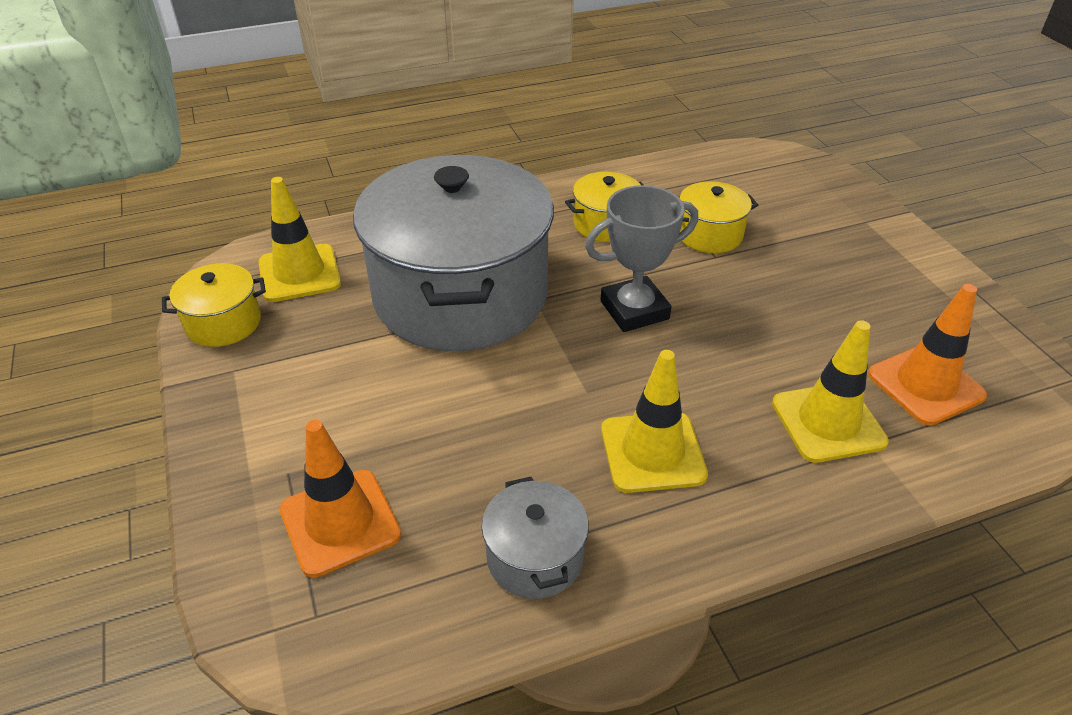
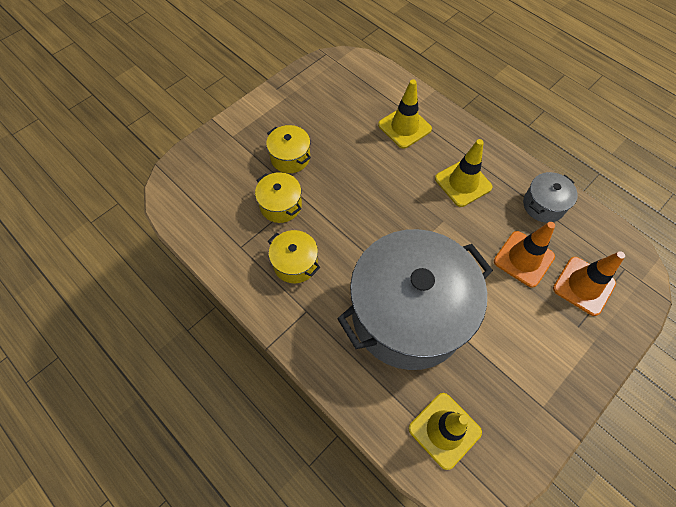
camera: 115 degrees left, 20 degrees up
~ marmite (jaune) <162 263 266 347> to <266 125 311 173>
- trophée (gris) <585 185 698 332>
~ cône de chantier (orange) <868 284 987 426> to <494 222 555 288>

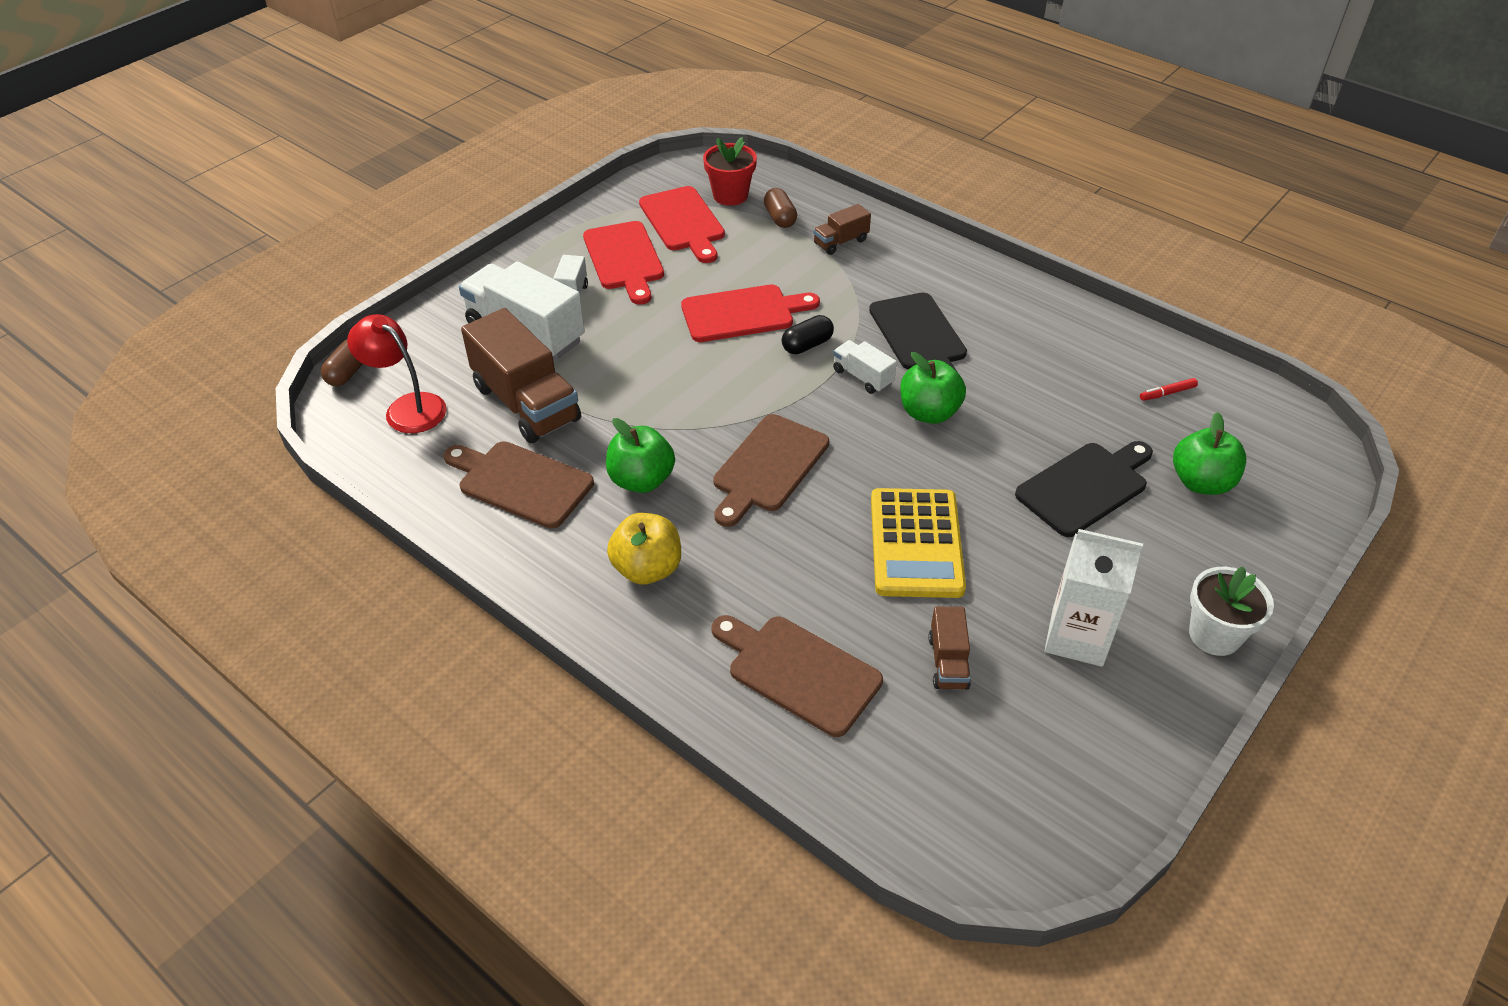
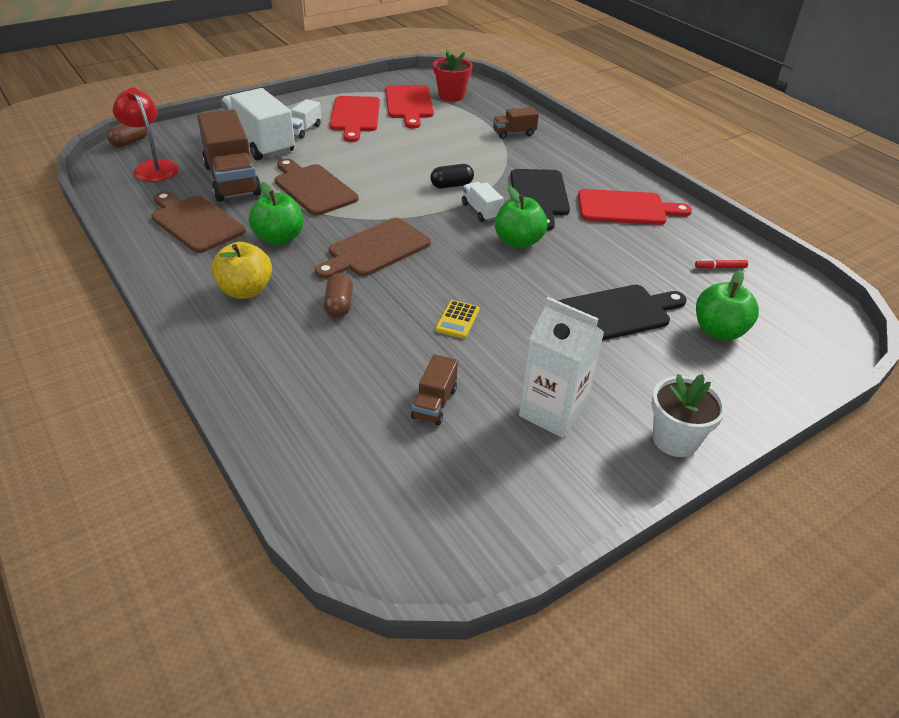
camera: 15 degrees right, 5 degrees down
~ planche à découper (rouge) <681 284 820 342> to <578 189 692 225>
~ planche à découper (marron) <712 615 883 737> to <275 158 359 216>
~ gélule (marron) <764 188 797 228> to <324 273 353 318>
~ calculatrice (jaune) <871 488 966 598> = <435 300 480 339> x0.45

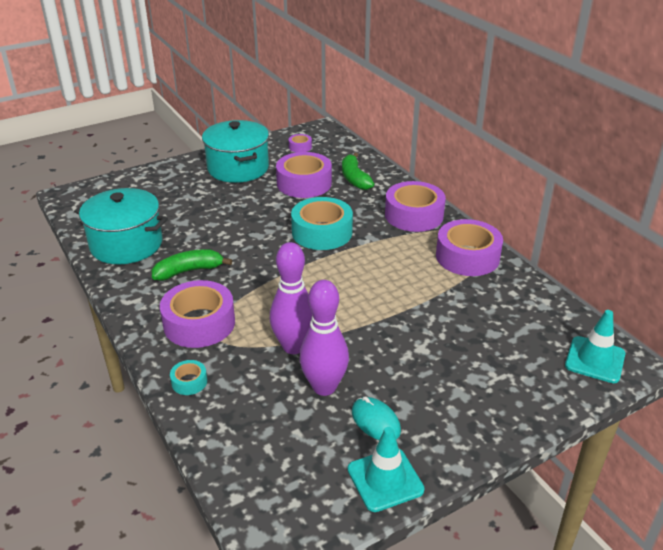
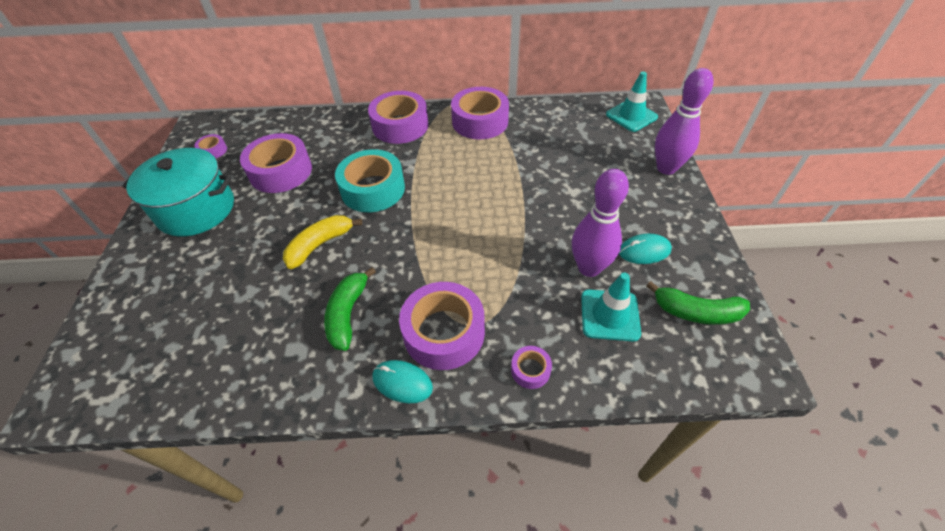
camera: 60 degrees left, 15 degrees up
- marmite (turquoise) <74 188 168 264>
~ ruban adhésif (turquoise) <170 360 207 395> to ruban adhésif (violet) <511 346 552 389>
~ quille (violet) <270 242 313 354> to <655 68 714 175>
~ banane (vert) <342 153 374 190> to <646 281 750 325>
~ cône de chantier (turquoise) <347 427 424 512> to <581 273 641 341>
+ banane (jaune) <283 215 362 269>
+ souris (turquoise) <372 360 433 403>

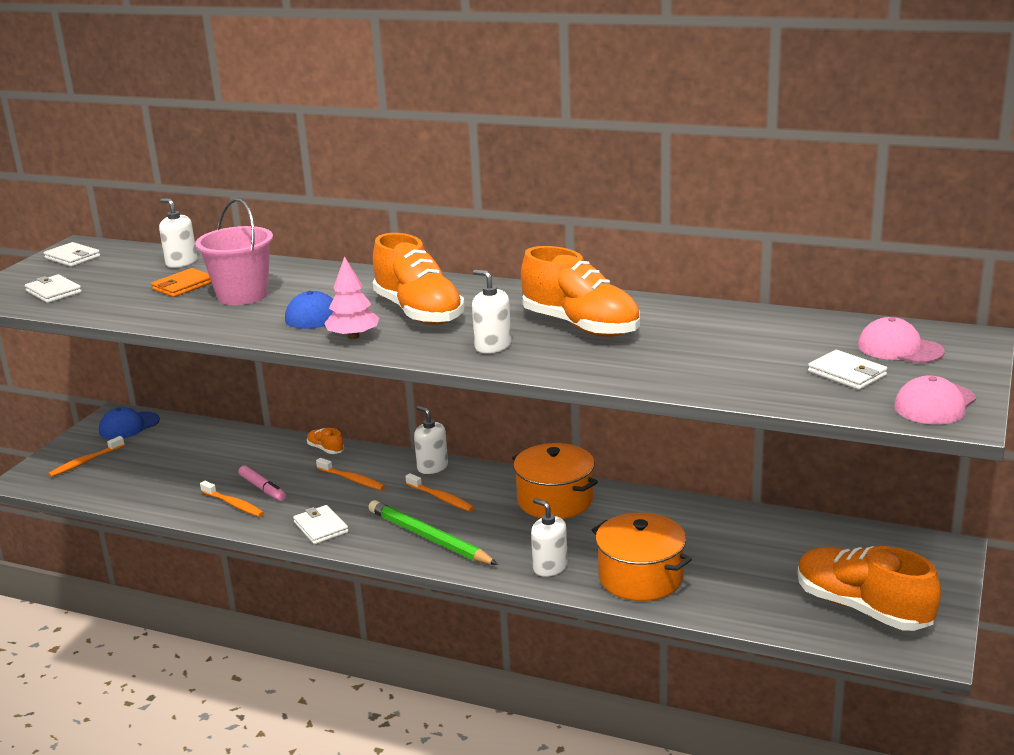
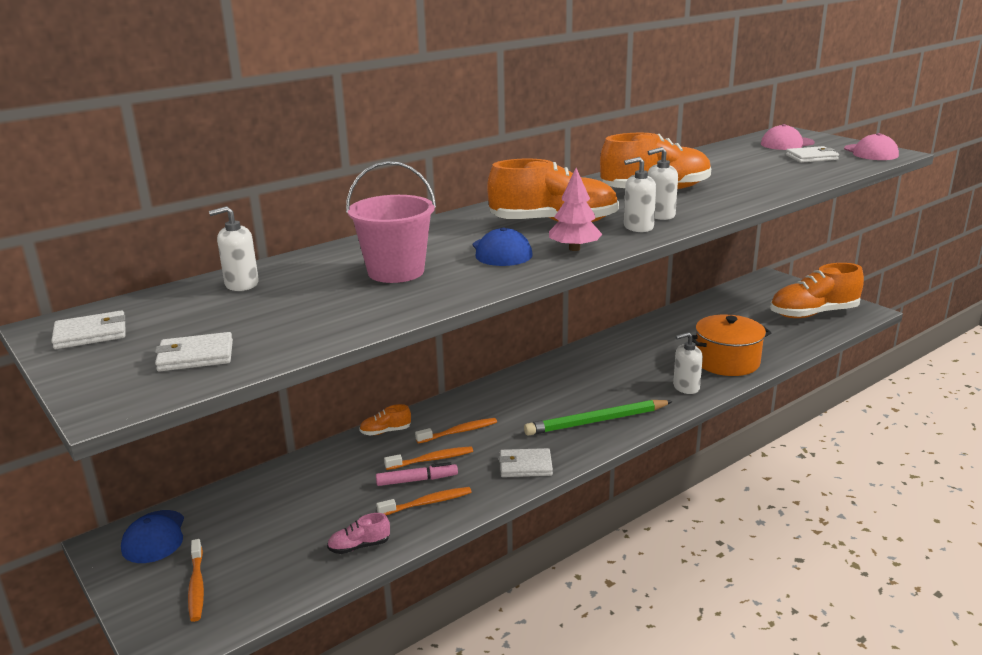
camera: 60 degrees left, 0 degrees up
- portefeuille (orange) <151 268 212 297>
~ brosse à dents (orange) <405 473 474 512> to <384 446 473 470>
~ distributeur de savon (blanc) <414 406 448 474> to <624 157 656 232>
- marmite (orange) <512 443 598 519>
+ chaussure (rose) <327 513 390 554>

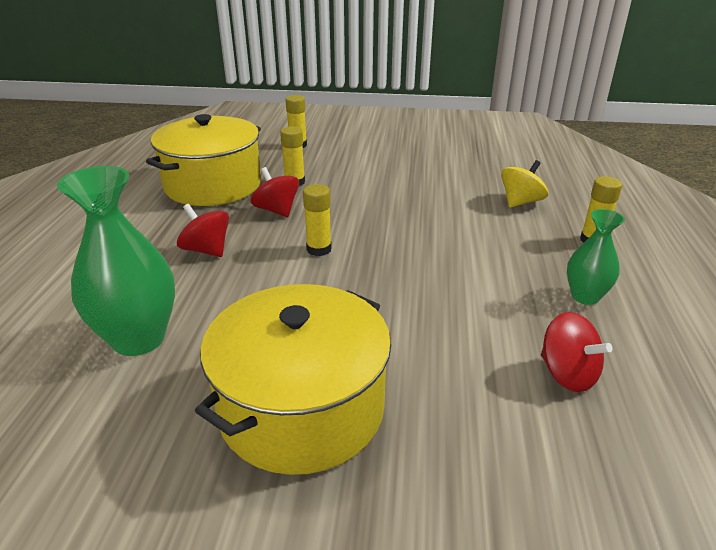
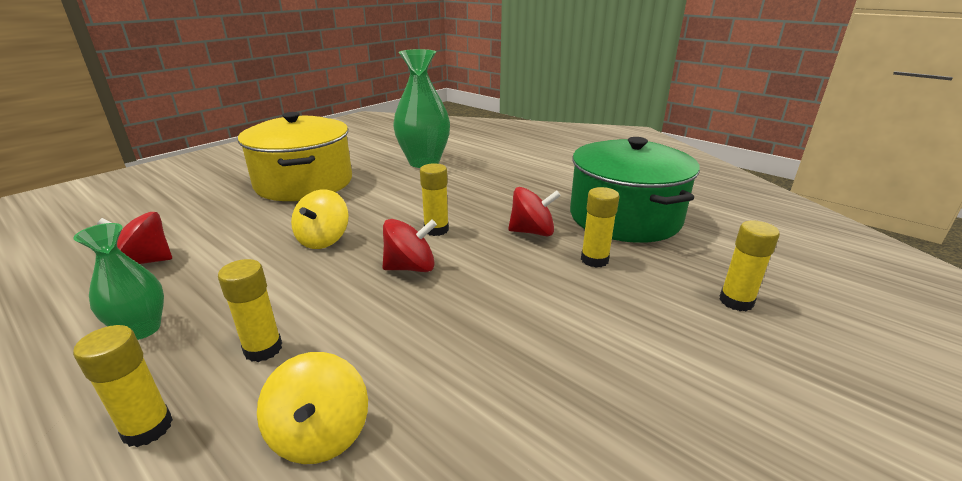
camera: 125 degrees right, 5 degrees down
~ marmite (jaune) <146 114 261 206> to marmite (vert) <570 137 700 243>
~ toupie (rouge) <177 204 229 257> to <383 219 437 272>
+ bâton de colle (jaune) <218 259 282 362>
+ toupie (jaune) <291 189 349 249>

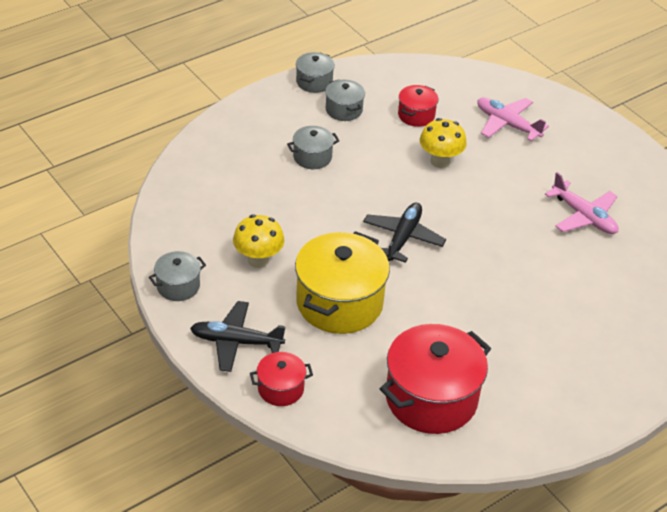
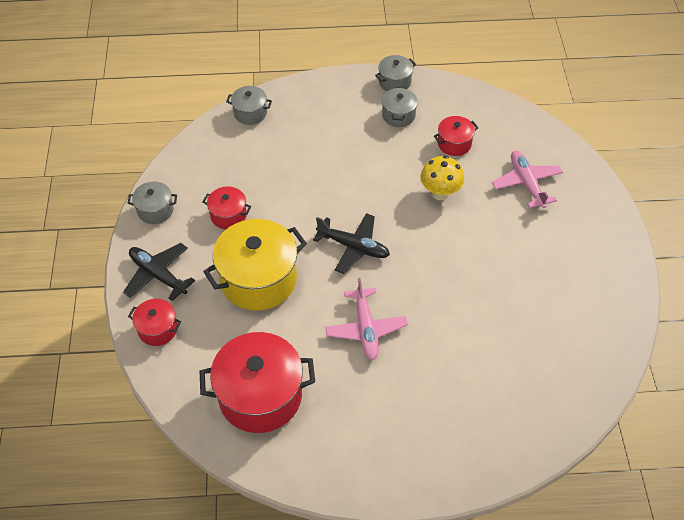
camera: 35 degrees right, 10 degrees up
~ champignon (jaune) <233 214 284 268> to marmite (rouge) <202 186 251 229>
~ marmite (gris) <287 126 339 169> to <226 86 272 125>
~ avion (noir) <363 203 446 263> = <313 213 390 274> 60 degrees clockwise
~ avion (rose) <545 172 618 234> to <325 278 408 360>

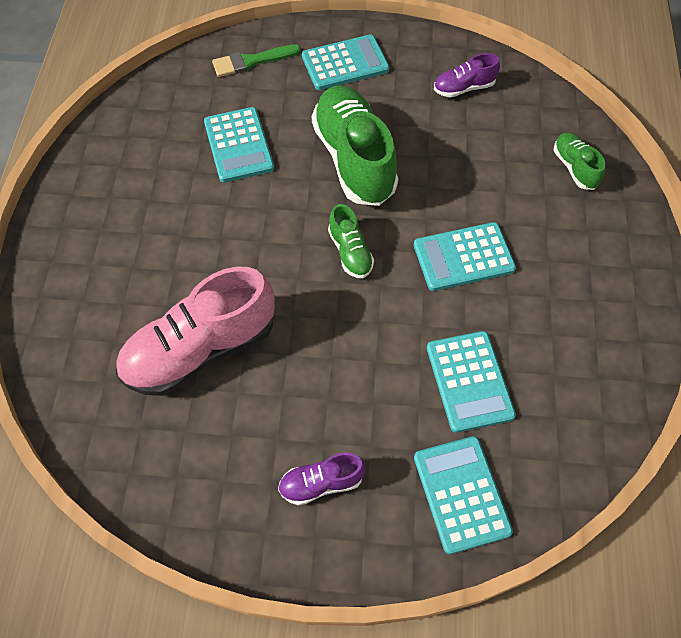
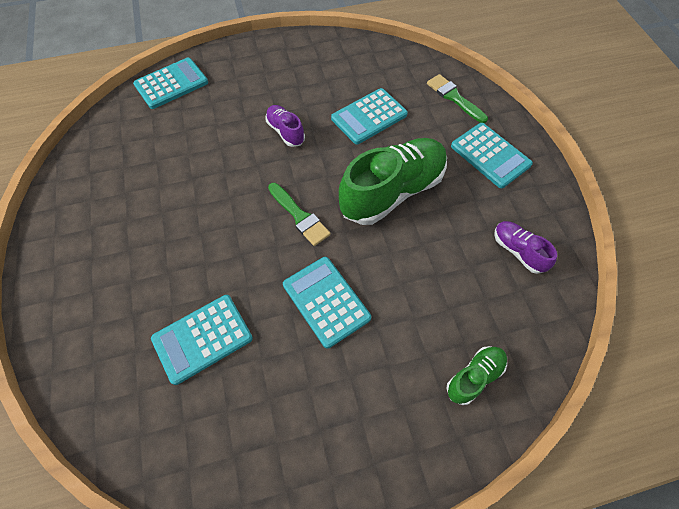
camera: 70 degrees right, 0 degrees up
- chaussure (rose) <116 267 275 396>
~ chaussure (violet) <278 452 366 506> to <265 105 305 147>
~ chaussure (vert) <328 204 374 278> to pinceau (vert) <268 183 331 246>
~ calculatrice (turquoise) <414 436 513 554> to <133 58 208 109>

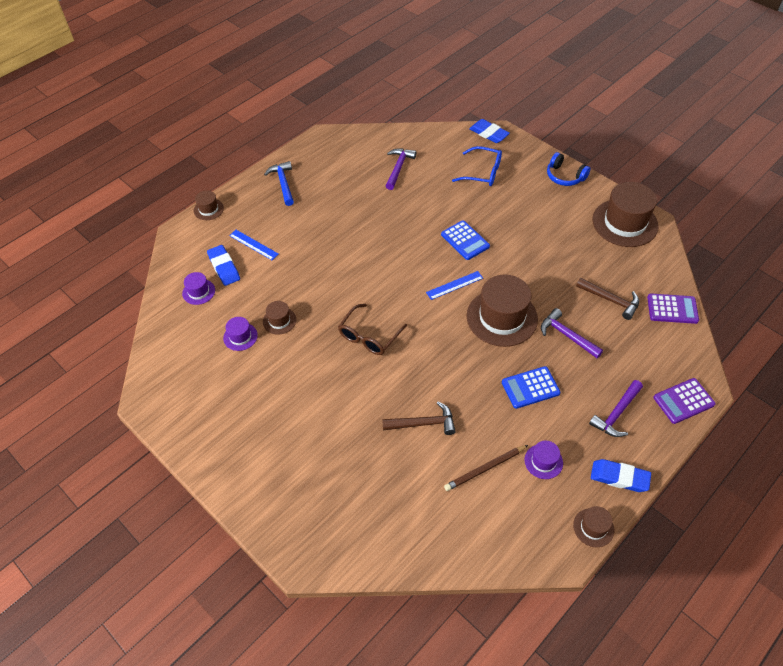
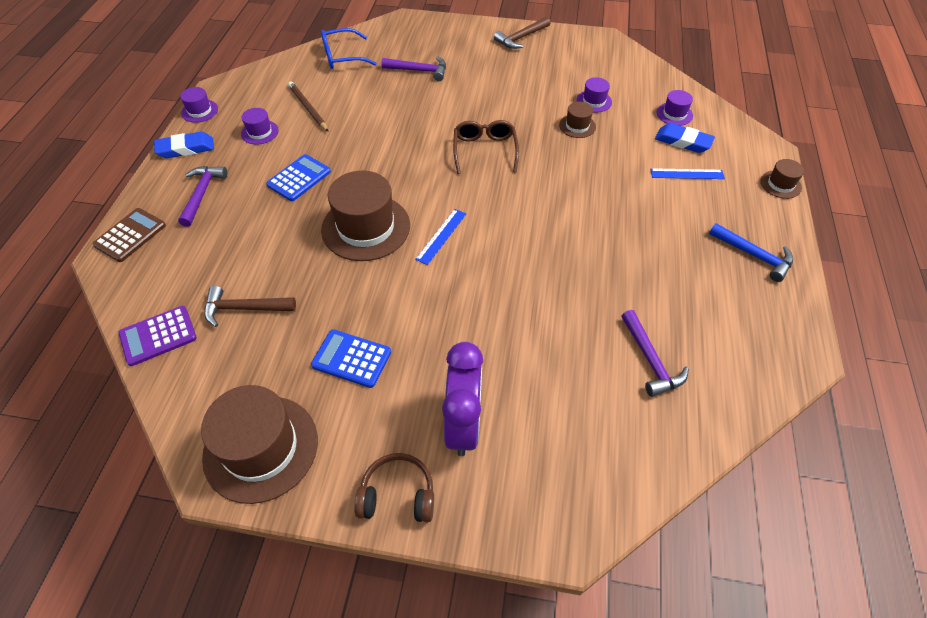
camera: 145 degrees right, 0 degrees up
~ marteau (marron) <382 401 456 435> to <494 16 551 49>
~ calculatrice (bleu) <441 220 490 260> to <311 329 391 388>
~ crayon (marron) <444 445 528 491> = <288 81 329 132> 60 degrees counterclockwise
~ lunettes (bleu) <452 146 502 186> to <321 28 377 69>
- gomme (bleu) <469 119 510 143>
~ marteau (violet) <541 308 603 358> to <381 56 446 81>
~ casque audio (bleu) <547 152 590 186> to casque audio (marron) <354 453 434 522>
~ chapeau (marron) <573 506 614 547> to chapeau (violet) <180 87 218 123>
~ calculatrice (violet) <653 378 716 424> to calculatrice (marron) <92 208 166 262>
+ réveil (violet) <442 342 483 456>

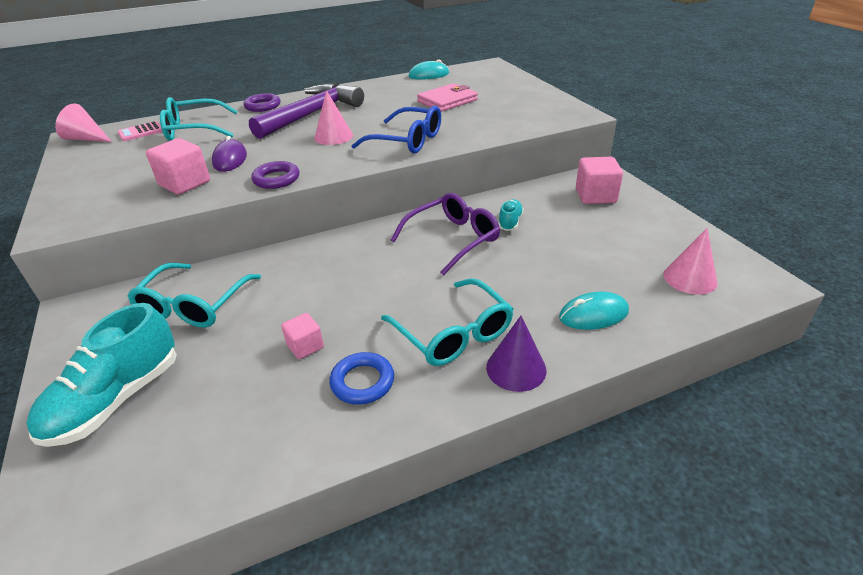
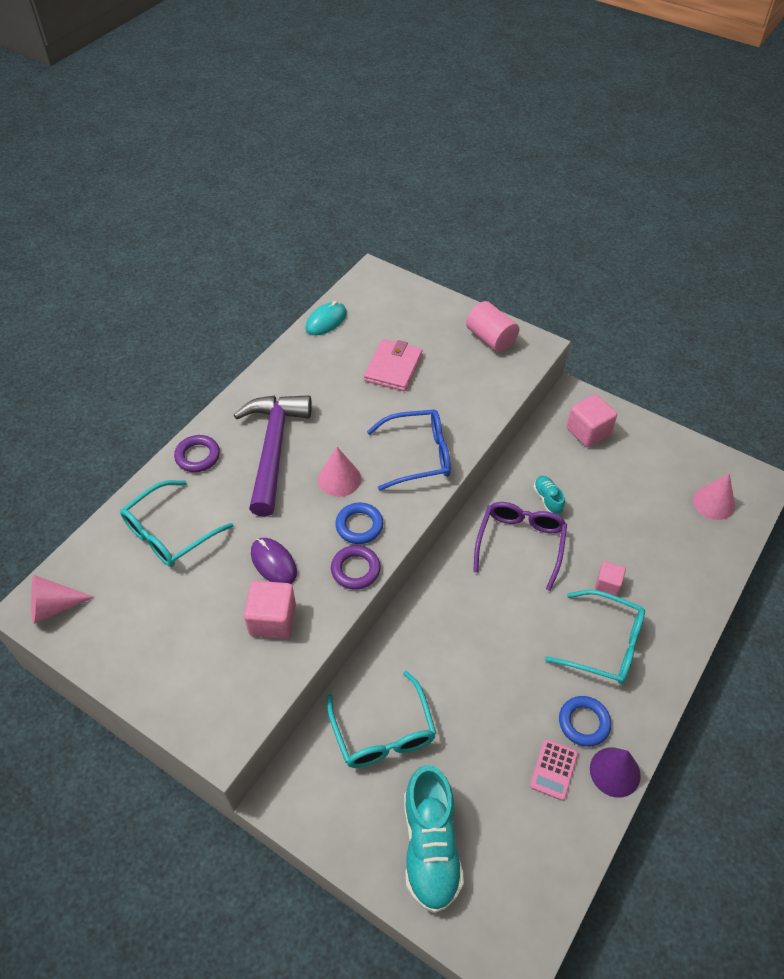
camera: 35 degrees left, 15 degrees up
~ calculatrice (rose) <117 121 162 141> to <530 739 578 801>
~ cube (rose) <281 313 324 359> to <595 561 626 596>
~ cône (violet) <486 316 547 392> to <590 748 641 798>
- souris (turquoise) <559 292 629 330>
+ anneau (bleu) <335 502 383 544>
+ cylindre (rose) <466 301 519 352>

